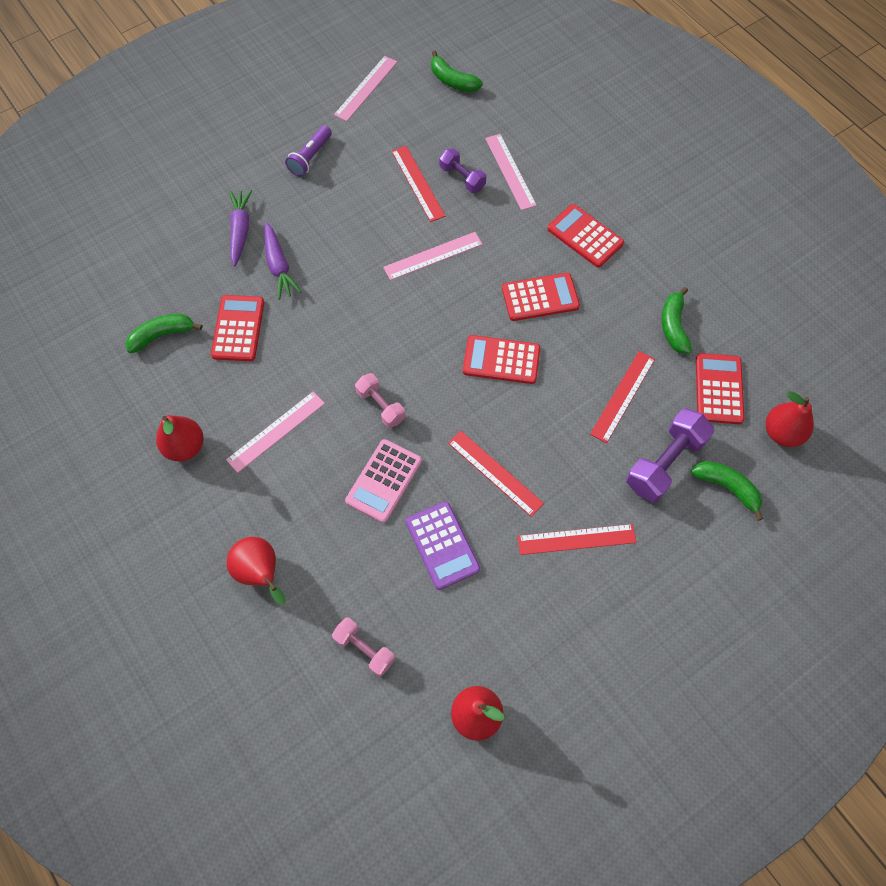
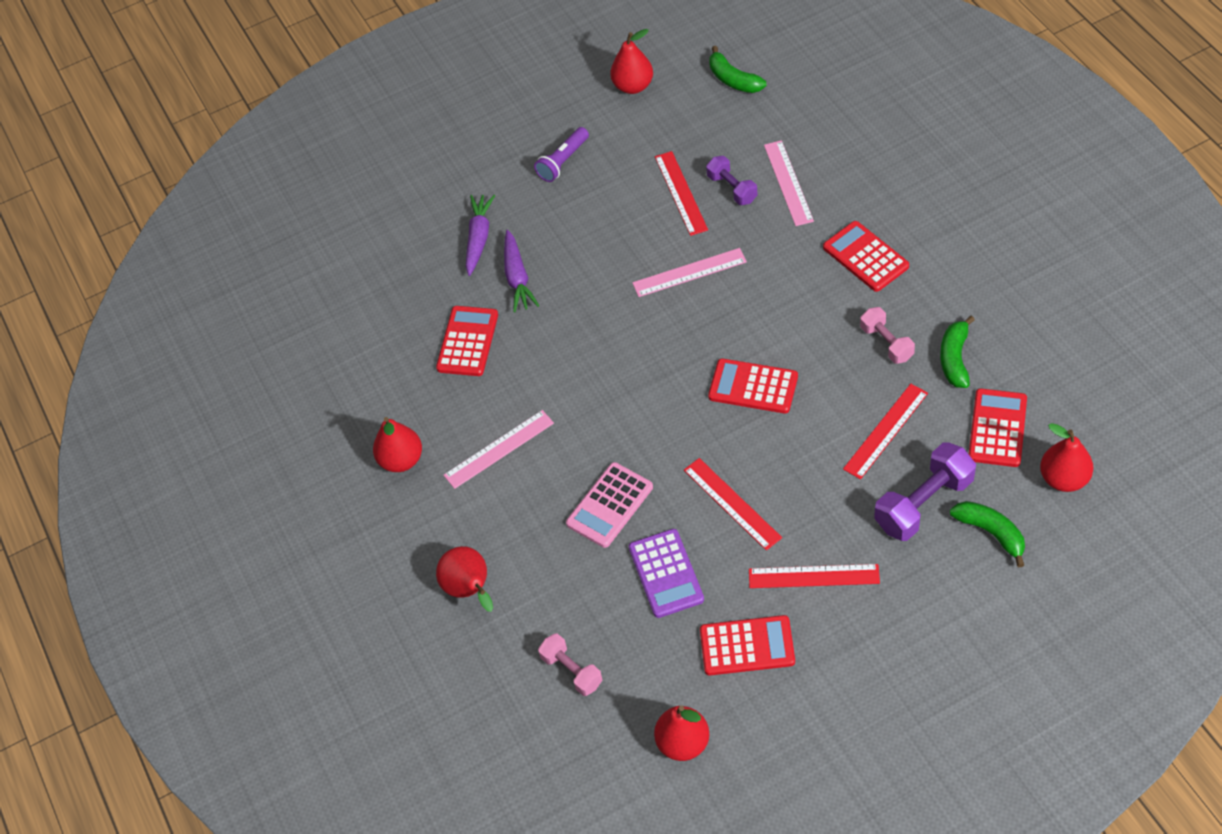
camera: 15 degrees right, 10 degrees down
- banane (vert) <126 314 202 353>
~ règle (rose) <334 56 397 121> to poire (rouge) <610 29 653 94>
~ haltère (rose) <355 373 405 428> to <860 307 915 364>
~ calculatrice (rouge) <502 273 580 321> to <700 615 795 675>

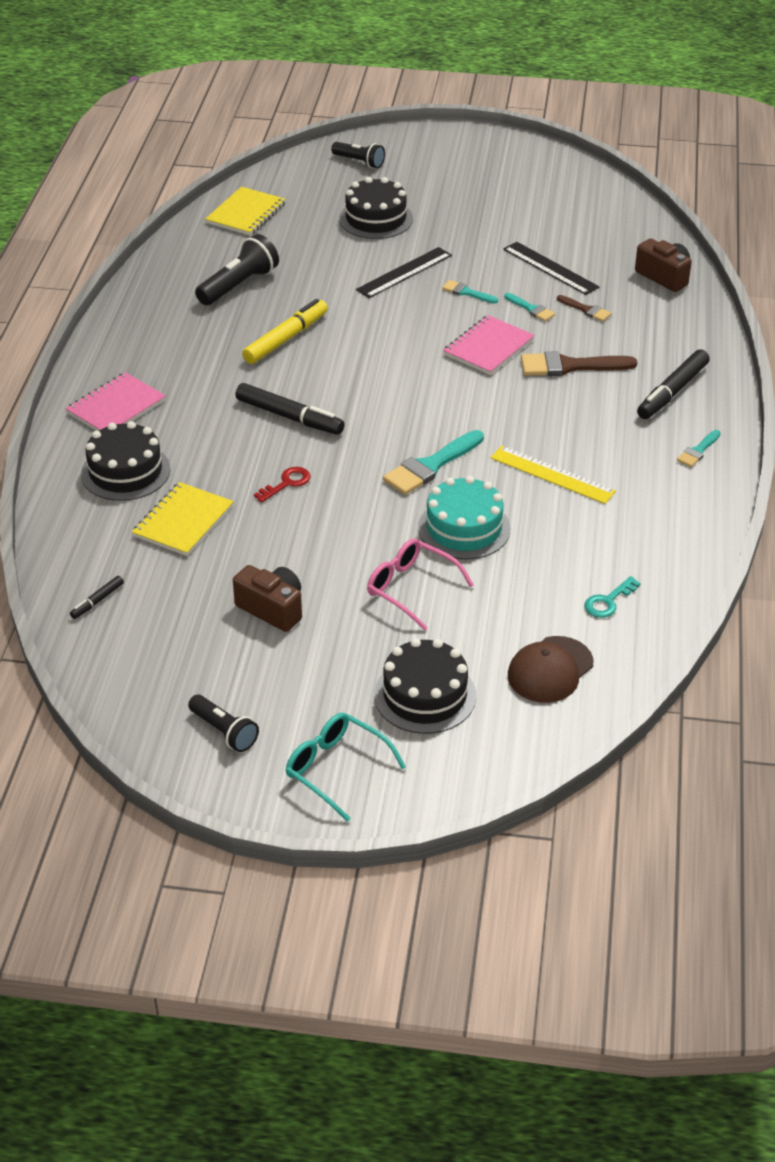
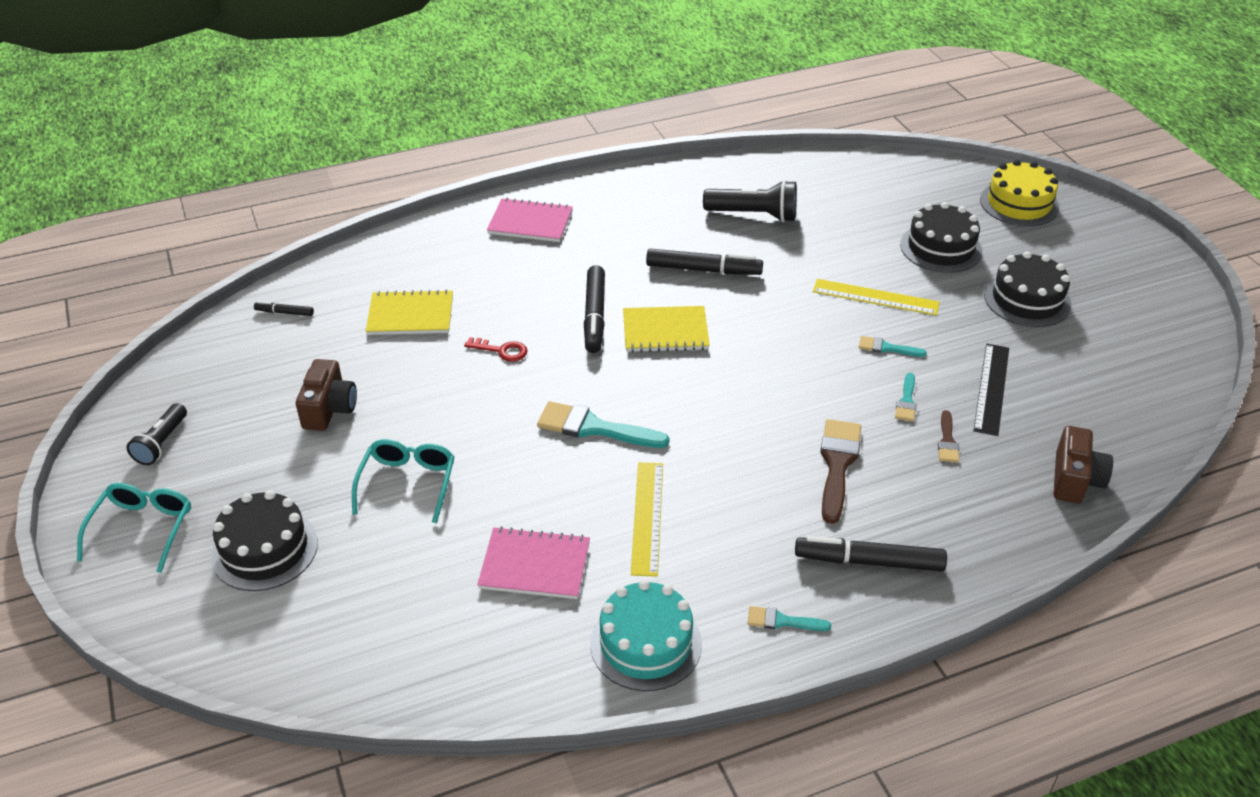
camera: 60 degrees right, 0 degrees up
~ gâteau (noir) <81 421 170 501> to <984 251 1071 327>
~ carnet (jaune) <205 187 286 236> to <623 306 710 352>
~ feutre (jaune) <242 299 328 364> to feutre (noir) <646 249 763 275>
~ lampe de poche (noir) <331 142 385 168> to gâteau (jaune) <980 160 1059 226>
~ règle (noir) <356 247 452 298> to règle (jaune) <813 279 940 316>
~ lunettes (rose) <367 538 474 630> to lunettes (turquoise) <352 439 455 524>
~ gâteau (turquoise) <418 476 511 560> to <590 580 702 691>
~ pinceau (turquoise) <442 280 498 304> = <859 336 927 357> 75 degrees counterclockwise
~ carnet (rose) <443 315 535 375> to <477 526 590 599>
- casquette (marron) <508 636 593 703>
~ pinceau (marron) <521 351 637 376> = <820 419 861 524> 45 degrees clockwise
- clé (turquoise) <585 576 641 618>

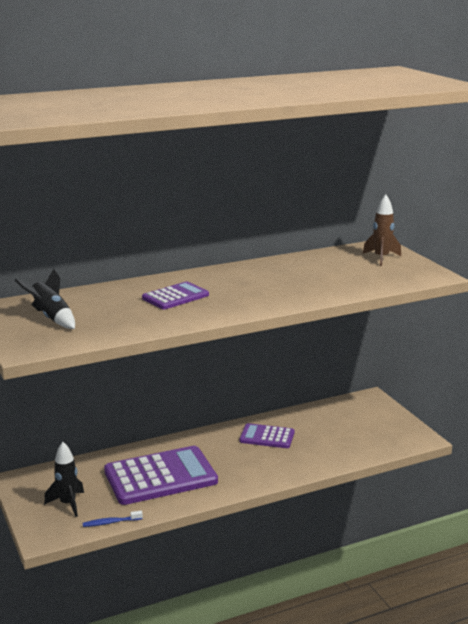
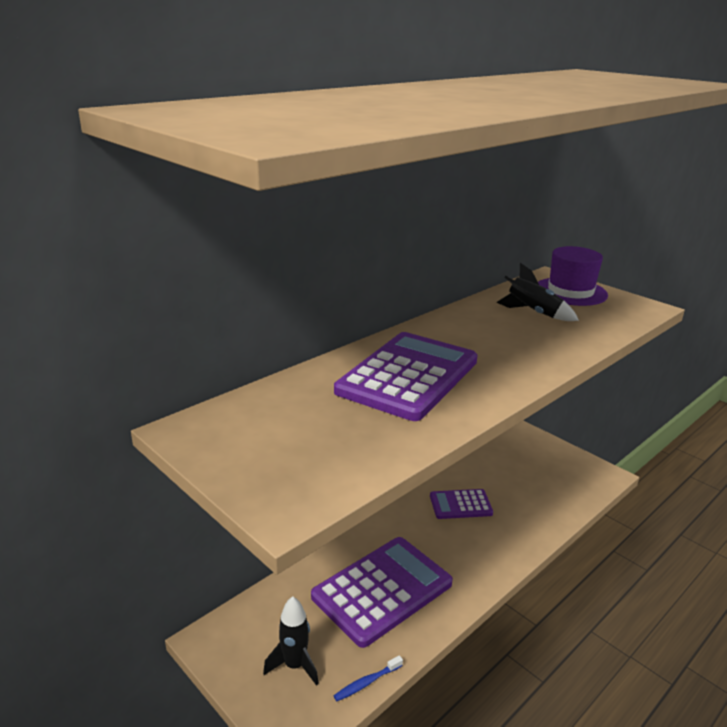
camera: 20 degrees left, 5 degrees up
~ fusée (noir) <15 269 75 329> to <496 263 579 321>
~ calculatrice (violet) <142 281 209 310> = <334 332 478 421> x1.86
~ fusée (marron) <363 195 401 266> to chapeau (violet) <538 246 608 306>

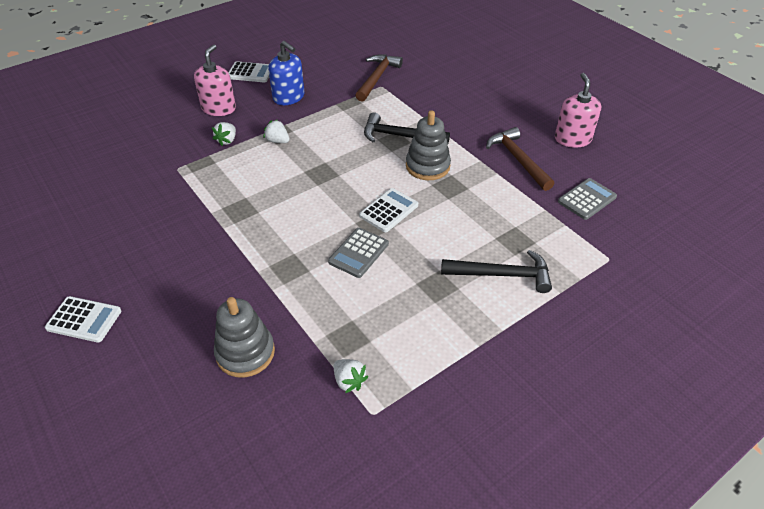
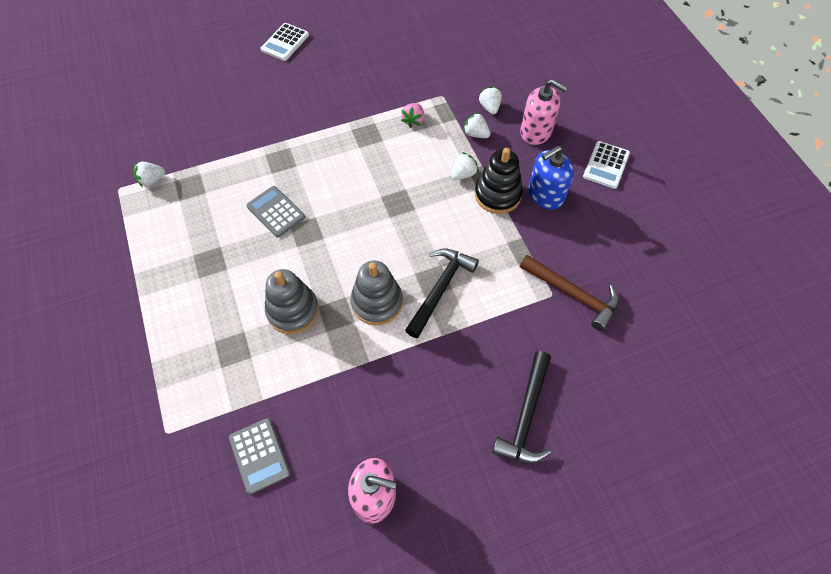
camera: 105 degrees right, 15 degrees up
~ jouet à empiler (gris) <214 297 275 378> to <265 269 319 334>
- calculatrice (blanc) <359 188 418 232>
~ marteau (noir) <441 250 552 293> to <492 351 551 463>
- marteau (marron) <486 127 554 191>
+ fraise (rose) <401 103 424 128>
+ jouet à empiler (noir) <475 148 523 214>
+ fraise (blanc) <478 86 502 115>

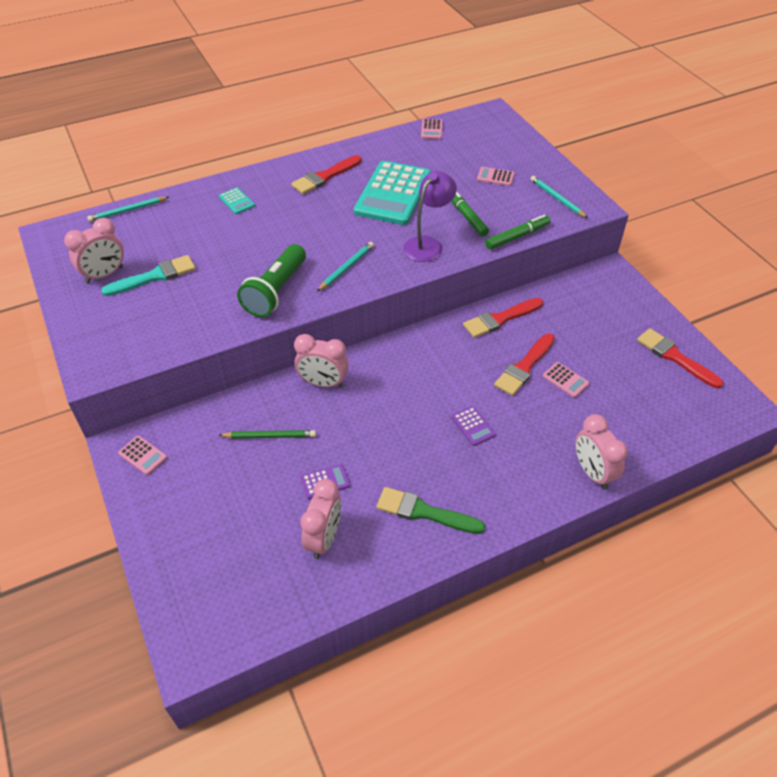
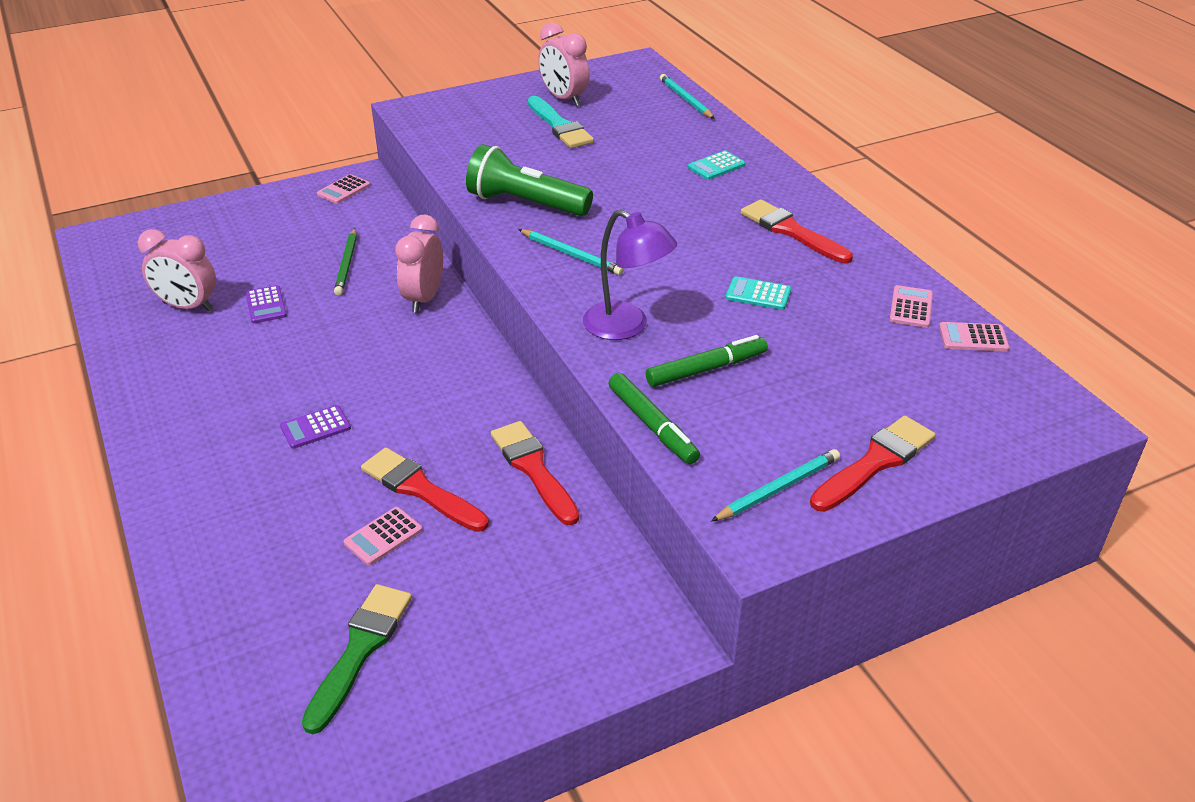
camera: 90 degrees right, 10 degrees down
~ calculatrice (turquoise) <354 161 431 225> = <725 276 791 310> x0.40
~ pinceau (vert) <376 487 485 534> to <302 584 412 734>
~ calculatrice (rose) <477 167 514 186> to <889 285 933 328>
- réveil (rose) <575 414 628 490>
~ pinceau (rouge) <637 328 724 388> to <810 416 936 512>

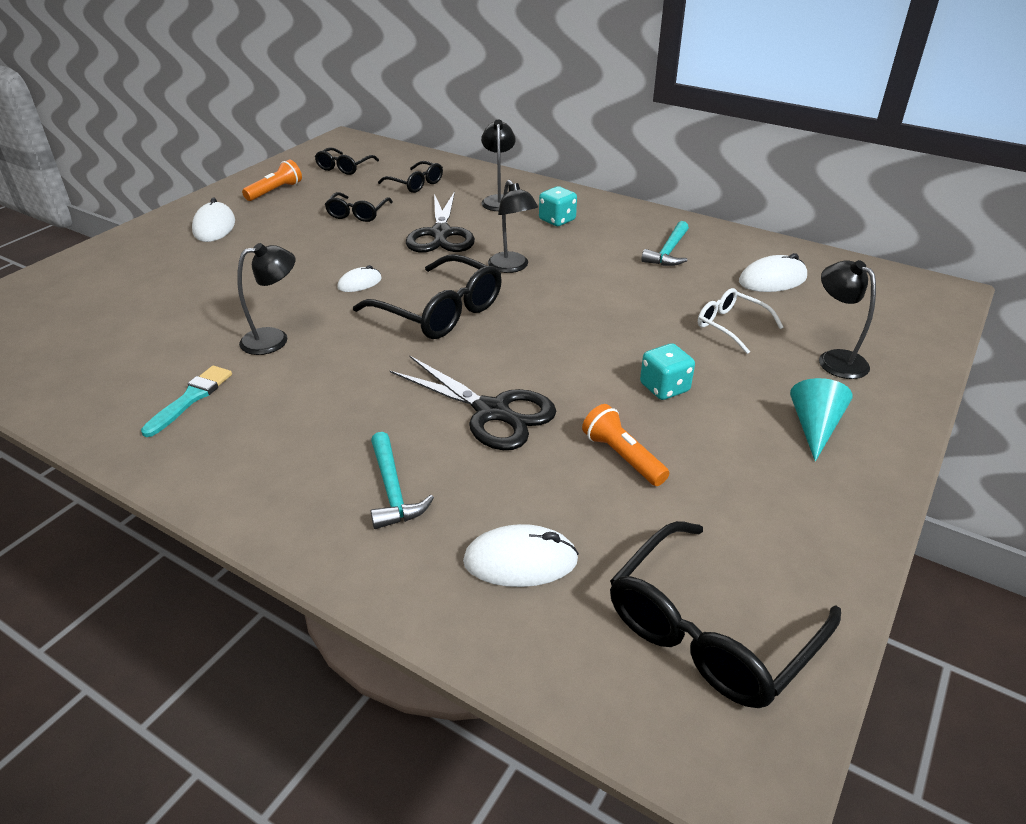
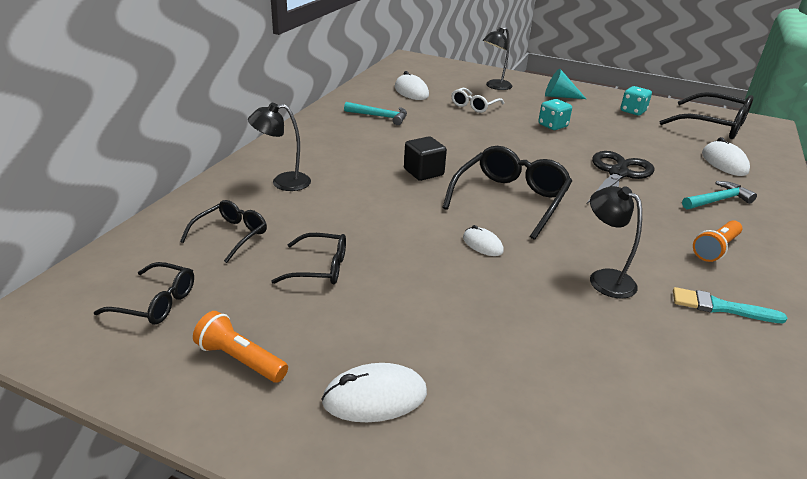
camera: 100 degrees left, 5 degrees down
- ciseaux (noir) <406 191 475 253>
~ lampe (noir) <488 180 538 273> to cube (noir) <404 136 447 181>
~ dé (turquoise) <539 186 577 226> to <620 86 652 115>
~ lampe de poche (orange) <582 404 669 486> to <693 220 742 262>

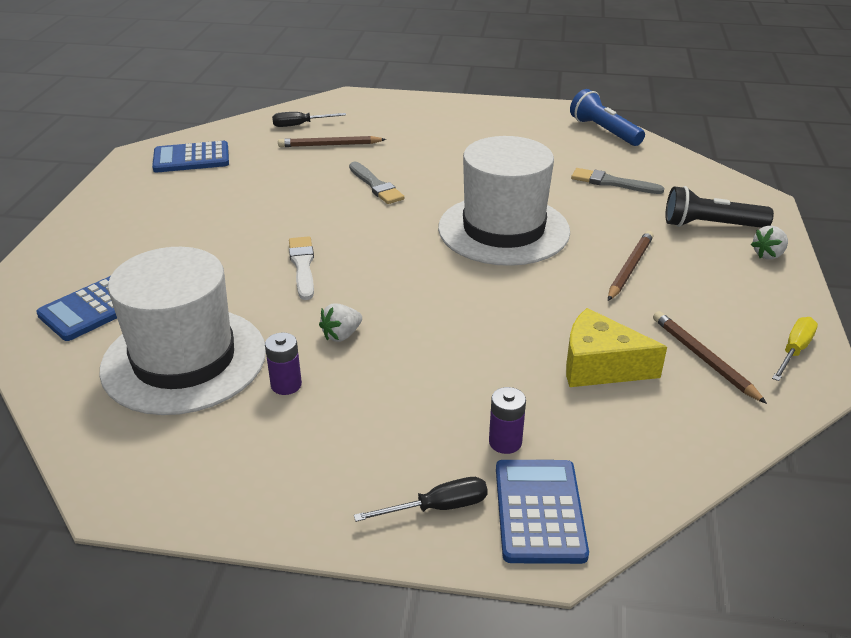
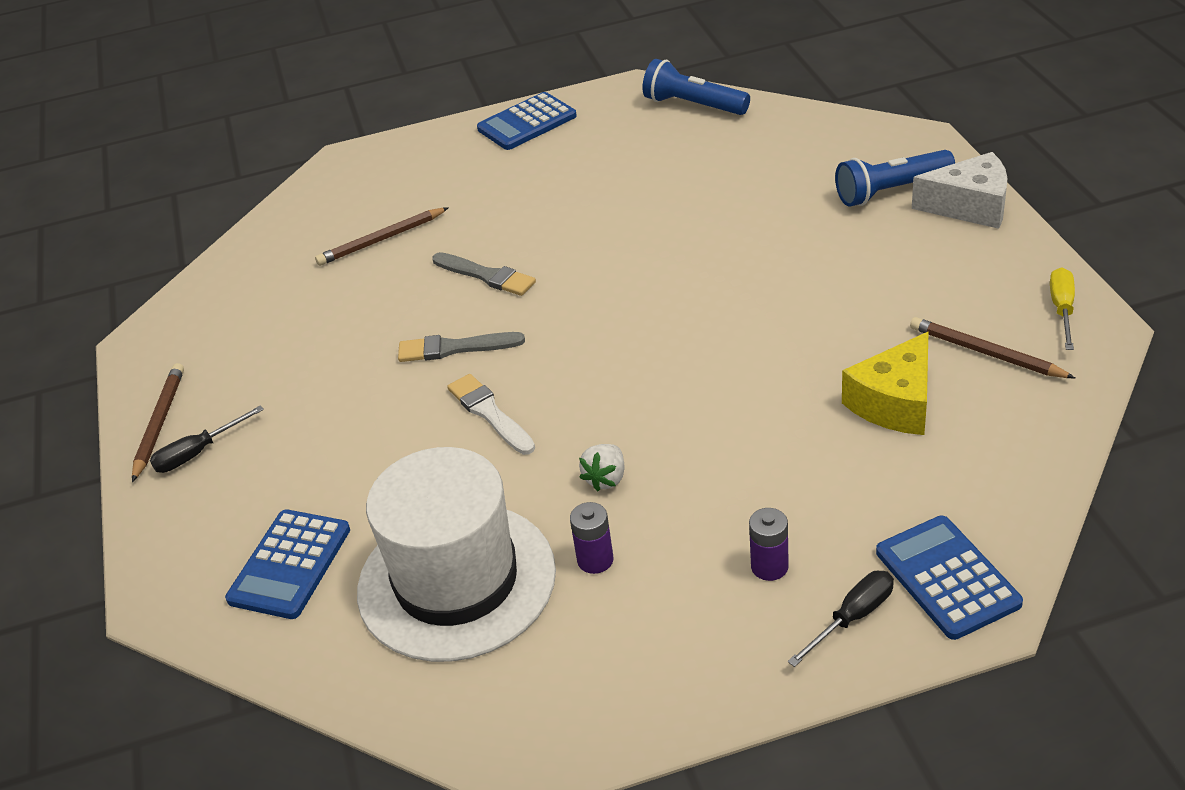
camera: 20 degrees left, 5 degrees up
~ calculatrice (bleu) <152 141 229 172> to <477 92 577 150>
~ tournevis (noir) <272 112 346 127> to <150 405 264 473>
- chapeau (blanc) <438 136 570 266>
~ pile (violet) <489 387 526 454> to <749 508 789 581>
~ fromage (jaune) <566 308 667 387> = <842 331 929 435> 45 degrees counterclockwise
~ pinceau (gris) <571 168 664 194> to <398 332 525 362>
~ crayon (marron) <608 231 654 301> to <132 363 184 482>
~ lampe de poche (noir) <665 186 774 228> to lampe de poche (bleu) <835 150 955 206>
~ fraise (blanc) <751 226 788 259> to fromage (blanc) <912 152 1008 229>

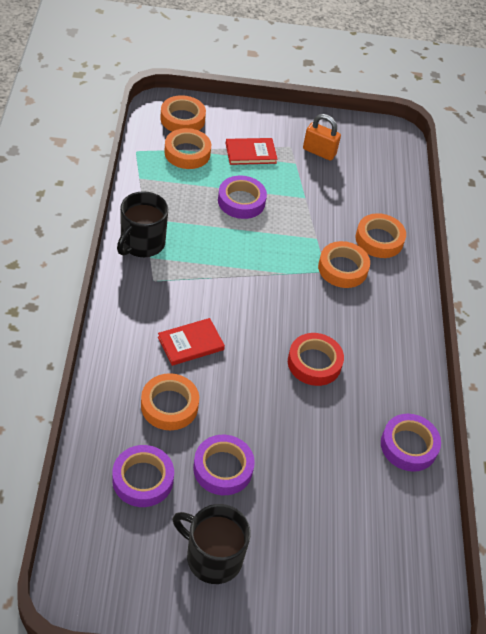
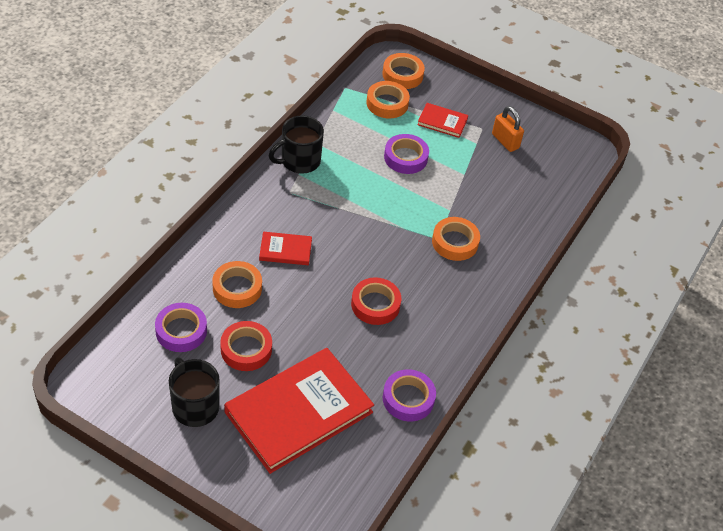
camera: 30 degrees right, 0 degrees up
~ ruban adhésif (violet) <193 435 255 495> to ruban adhésif (rouge) <220 321 272 371>
- ruban adhésif (orange) <355 213 406 258>
+ livre (rouge) <224 348 374 474>

